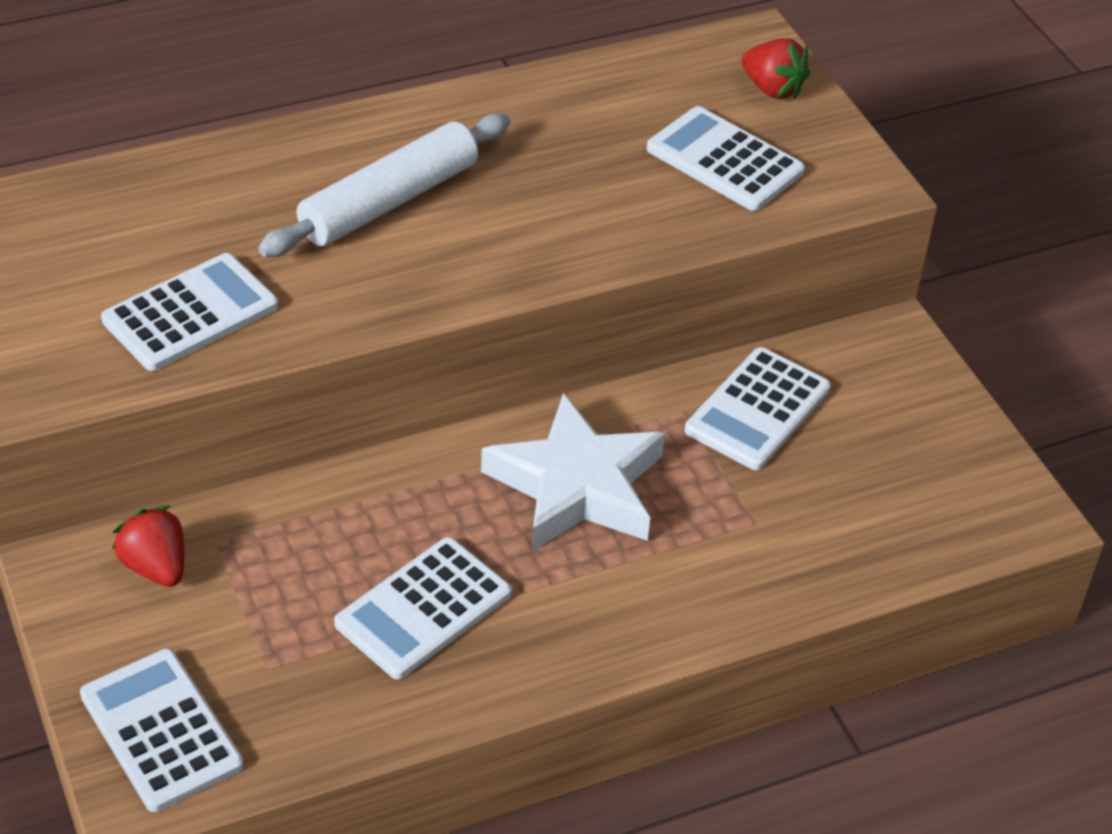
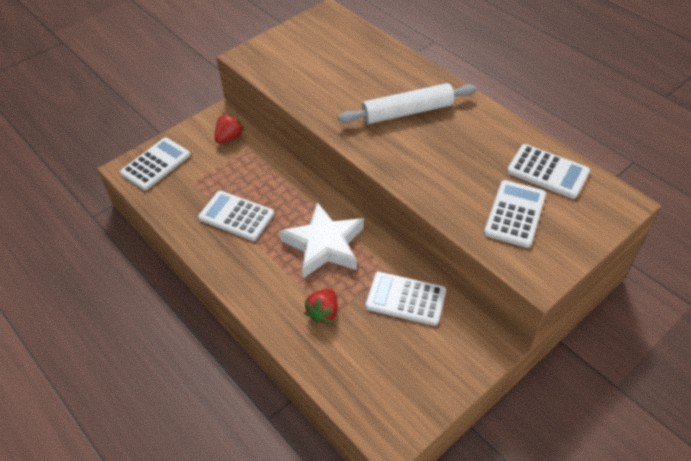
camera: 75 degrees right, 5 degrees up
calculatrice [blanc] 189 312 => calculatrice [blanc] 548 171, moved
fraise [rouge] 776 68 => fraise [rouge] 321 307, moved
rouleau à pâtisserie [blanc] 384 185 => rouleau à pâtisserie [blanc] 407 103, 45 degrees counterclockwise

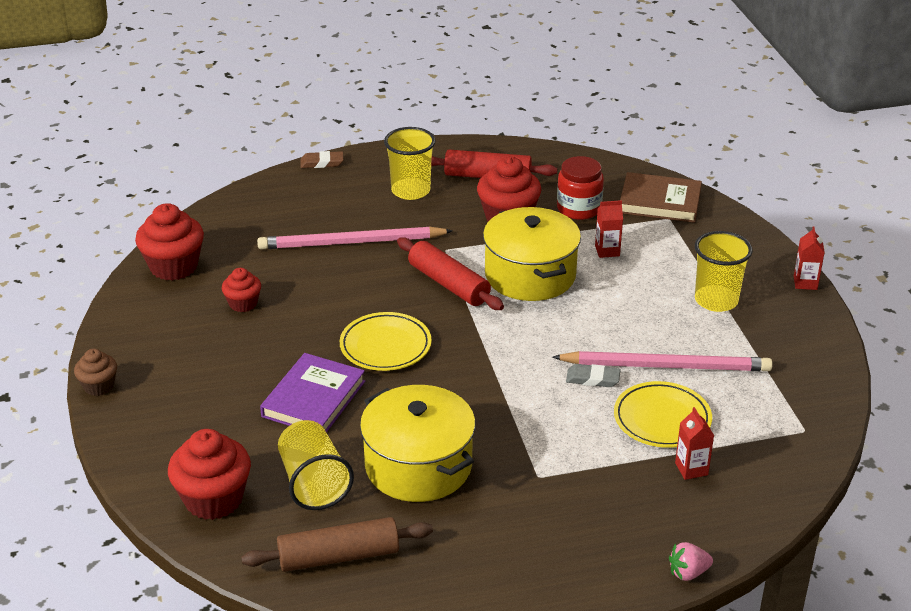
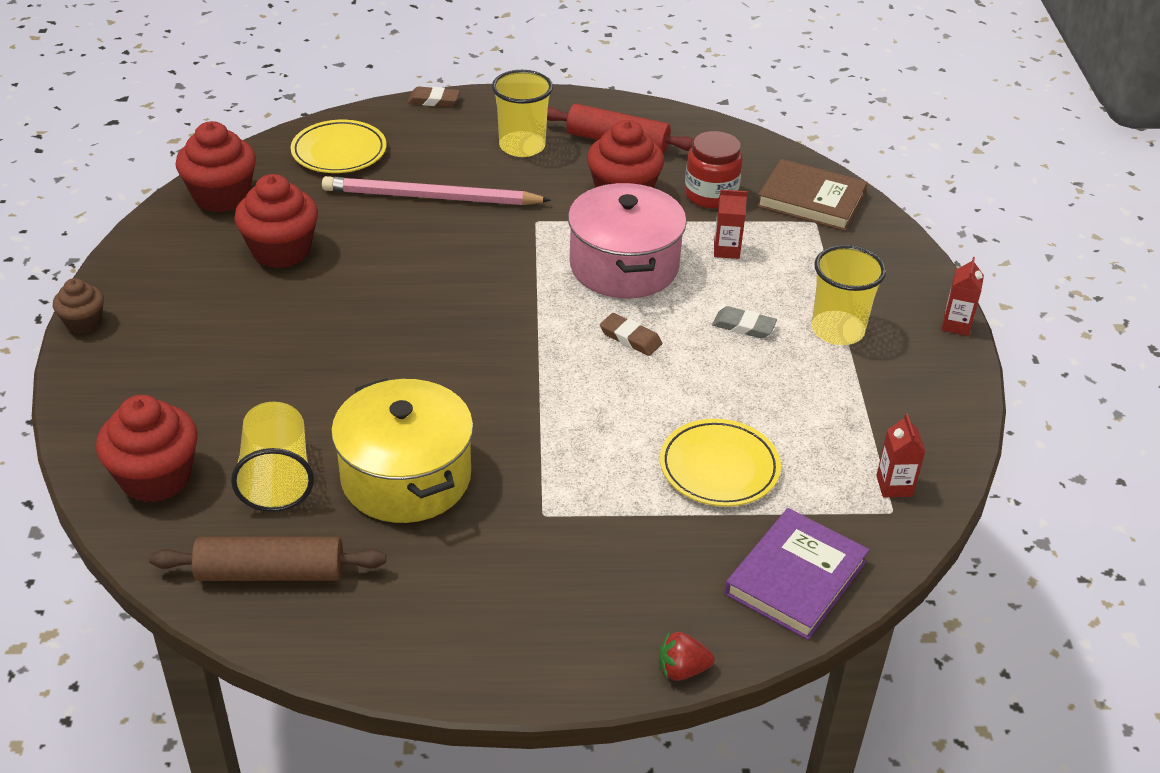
camera: 10 degrees right, 5 degrees up
rouleau à pâtisserie [rouge] 450 273 => nothing
crayon [rose] 663 361 => nothing
nothing => gomme [marron] 631 334
livre [violet] 312 393 => livre [violet] 797 574, moved
assiette [jaune] 386 341 => assiette [jaune] 339 146, moved
gomme [gris] 593 375 => gomme [gris] 744 322, moved
brique de lait [rouge] 694 443 => brique de lait [rouge] 900 455, moved
marmite [jaune] 532 254 => marmite [rose] 627 240
fraise [rose] 691 561 => fraise [rouge] 687 656
muffin [rouge] 241 290 => muffin [rouge] 276 221, x1.76

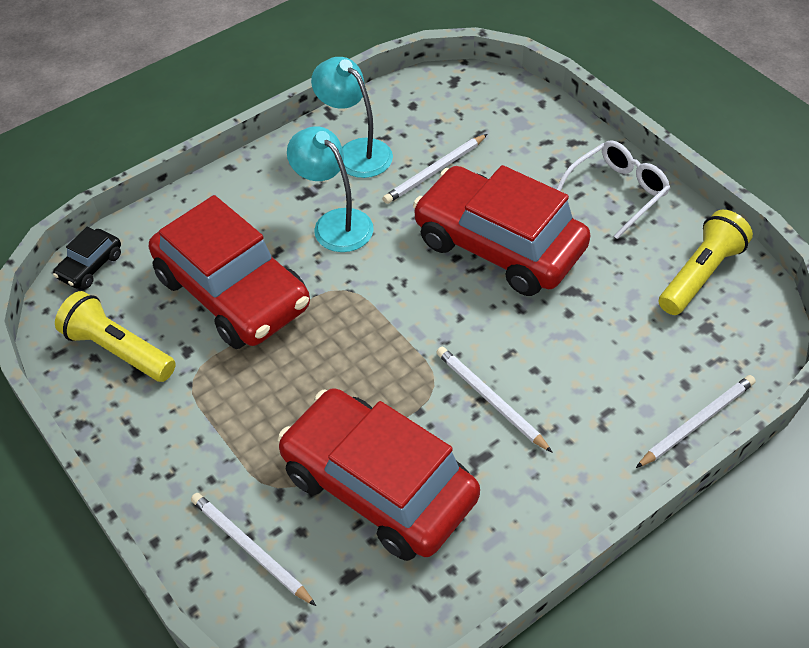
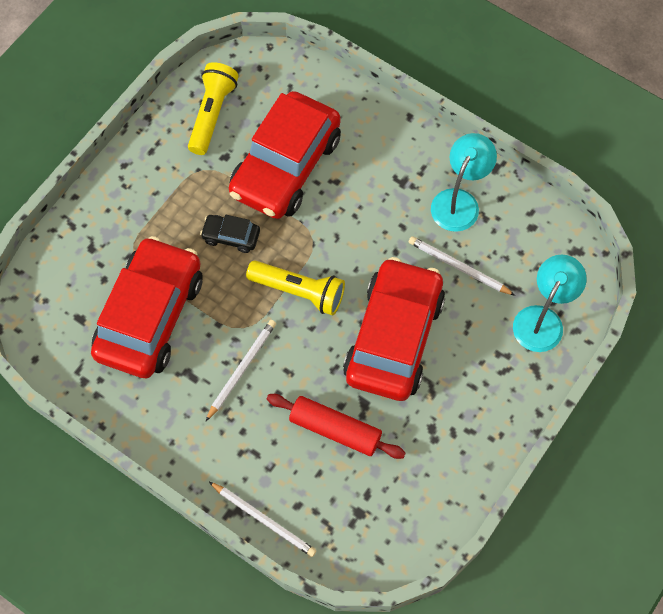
camera: 70 degrees right, 15 degrees up
crayon [blanc] 253 549 => nothing
lunettes [blanc] 613 189 => nothing
nothing => rouleau à pâtisserie [rouge] 336 426
voiture [noir] 87 258 => voiture [noir] 230 234, moved
lampe [turquoise] 330 189 => lampe [turquoise] 550 303, moved
lampe de poche [jaune] 706 262 => lampe de poche [jaune] 295 287, moved

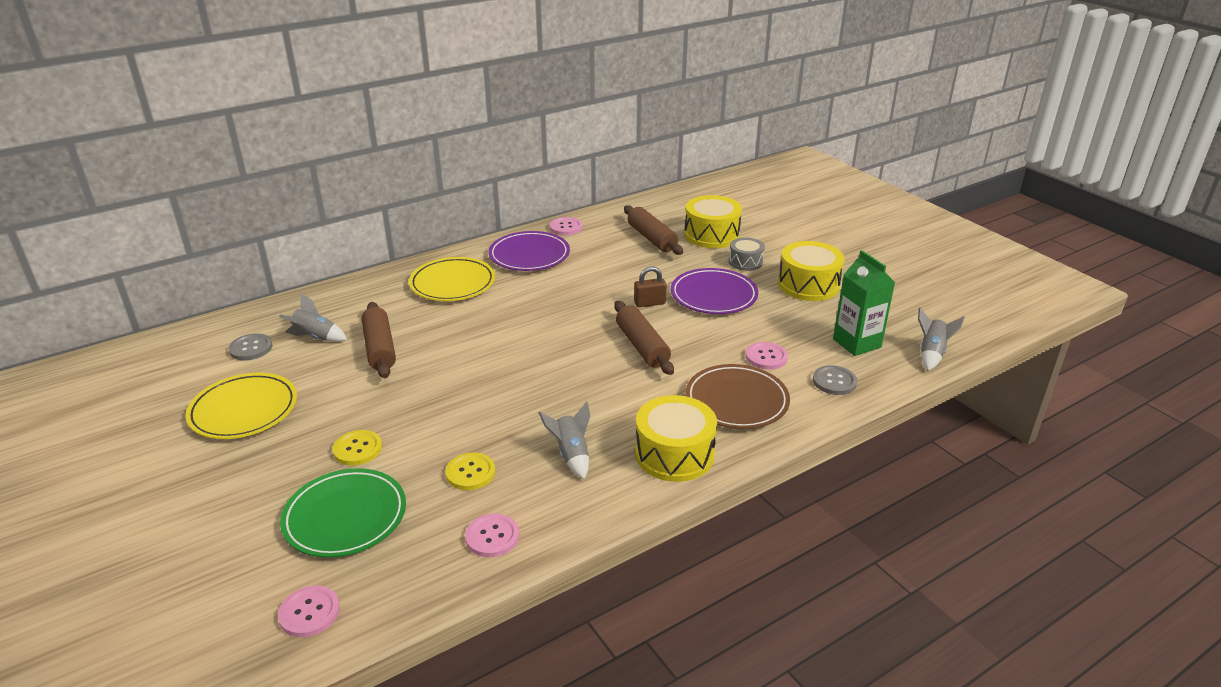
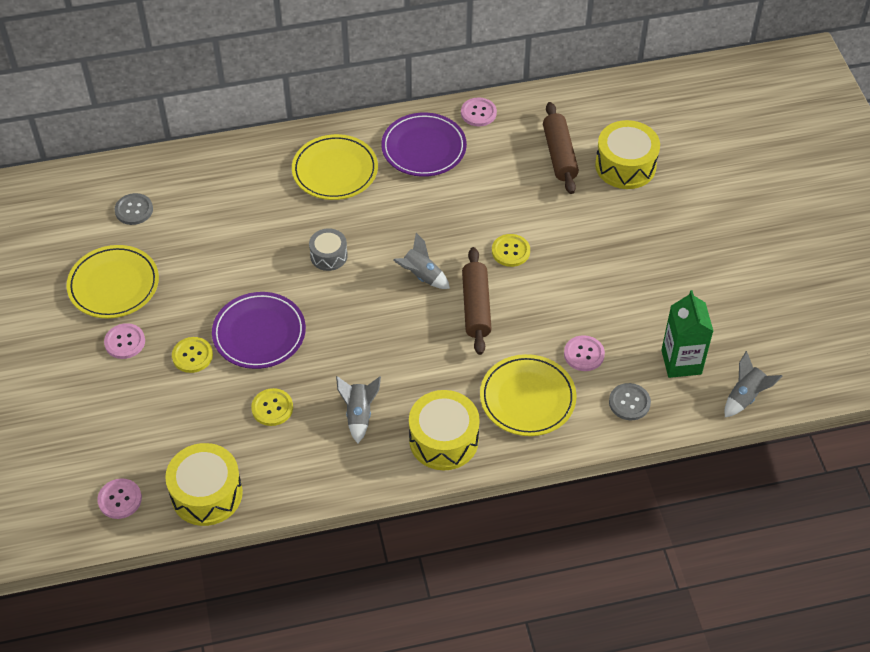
camera: 20 degrees right, 20 degrees up
assiette [vert] 343 513 => nothing
rouleau à pâtisserie [marron] 378 340 => nothing
fusée [gris] 313 318 => fusée [gris] 421 261, moved
bouton [rose] 492 535 => bouton [rose] 124 341, moved
assiette [violet] 714 291 => assiette [violet] 259 330, moved
tambour [gris] 747 254 => tambour [gris] 328 249, moved
tambour [jaune] 811 271 => tambour [jaune] 204 484, moved
cadenas [marron] 650 286 => bouton [jaune] 511 250
assiette [marron] 738 396 => assiette [jaune] 528 395

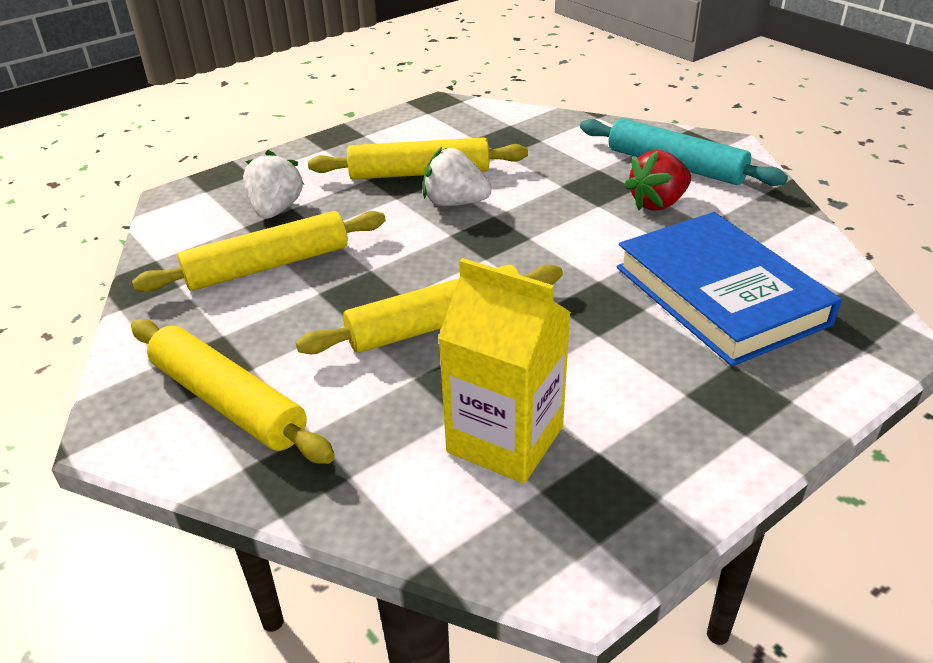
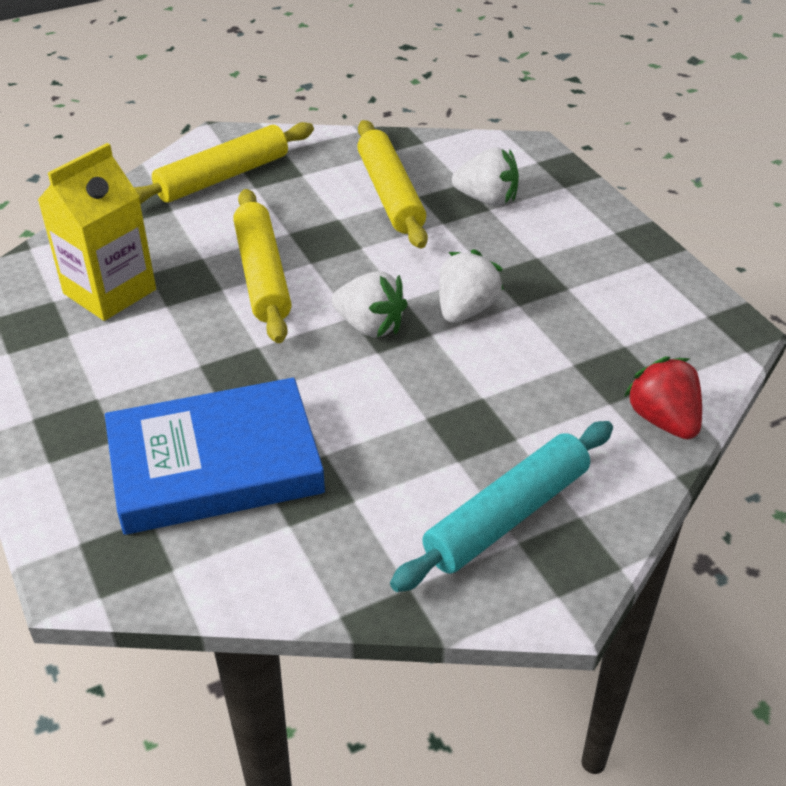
camera: 100 degrees right, 5 degrees up
rouleau à pâtisserie [jaune] 418 158 => nothing
nothing => fraise [blanc] 369 304
fraise [rouge] 657 180 => fraise [rouge] 663 397, moved

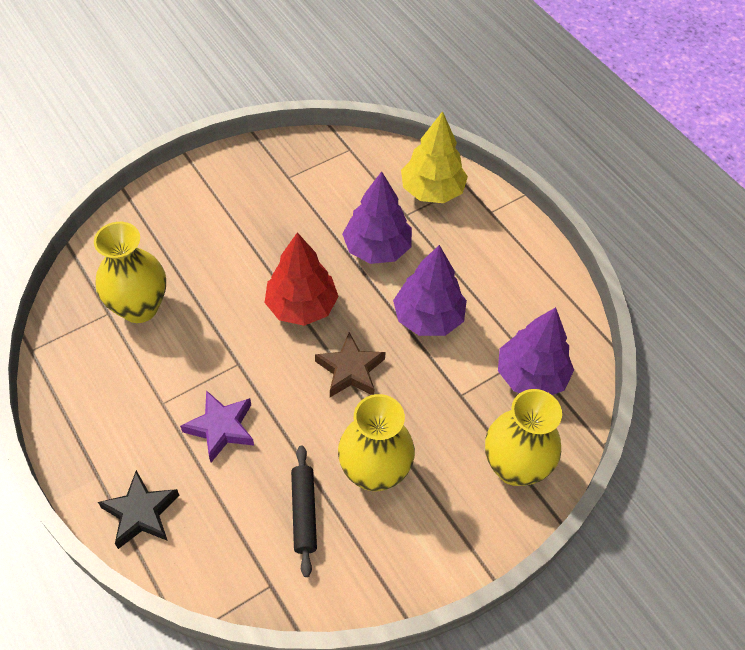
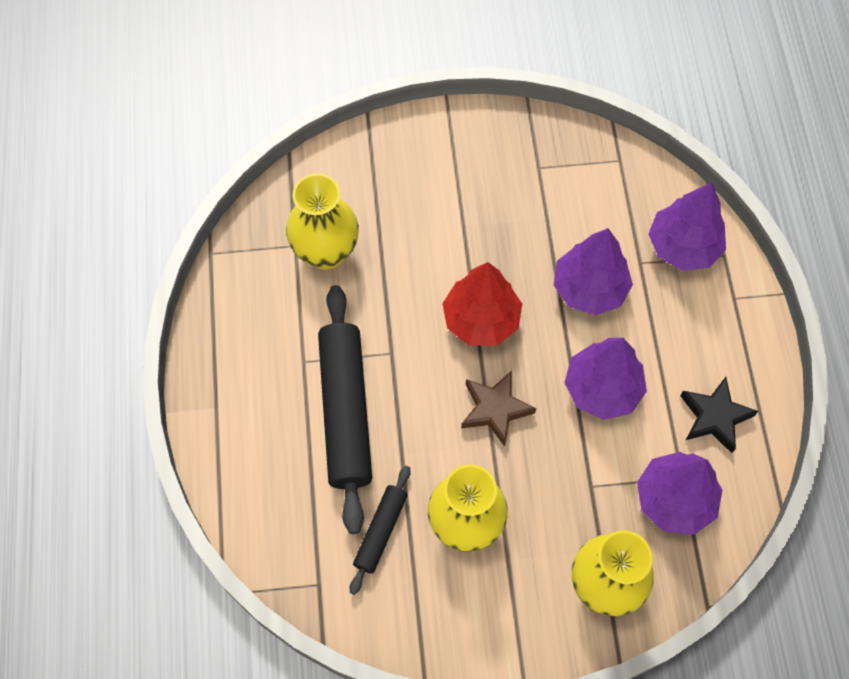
camera: 30 degrees right, 10 degrees up
étoile [noir] 138 509 => étoile [noir] 719 415, moved
étoile [violet] 217 426 => rouleau à pâtisserie [noir] 345 409
arbre [jaune] 434 157 => arbre [violet] 687 227

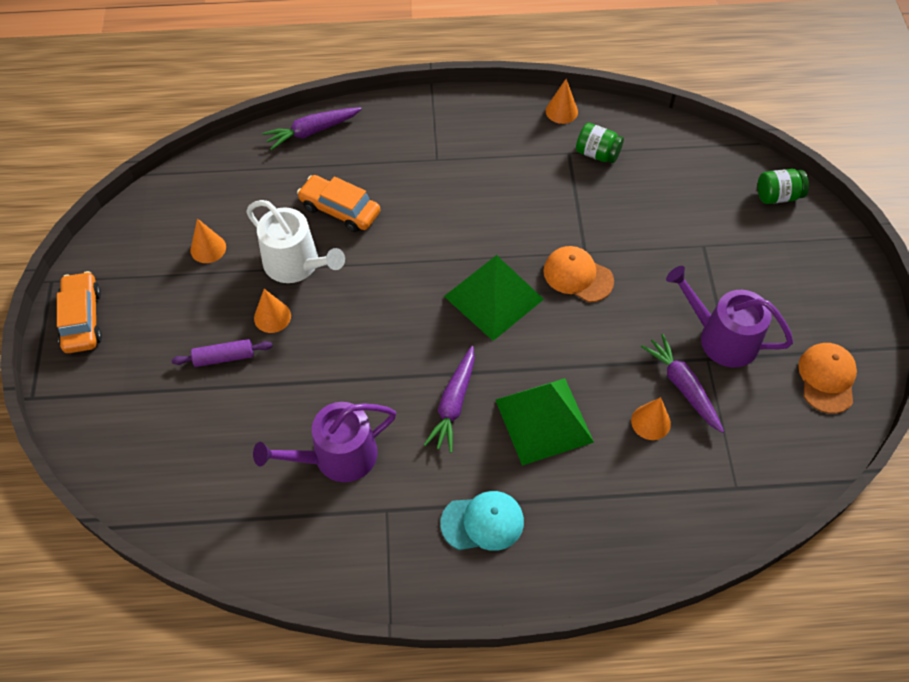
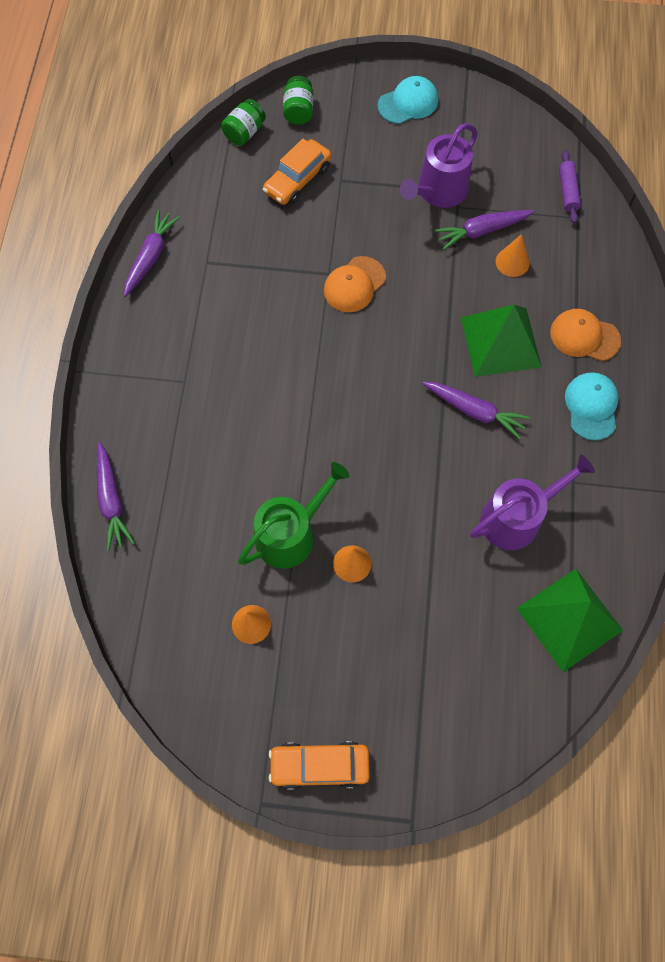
camera: 80 degrees left, 10 degrees up
nothing => casquette [turquoise] 407 100
rouleau à pâtisserie [violet] 222 353 => rouleau à pâtisserie [violet] 570 186, moved
voiture [orange] 338 203 => voiture [orange] 297 171, moved
pyramide [vert] 494 298 => pyramide [vert] 569 620, moved
bocal [vert] 600 143 => bocal [vert] 243 122, moved
casquette [orange] 827 378 => casquette [orange] 585 335, moved
cône [orange] 562 101 => carotte [violet] 152 253
arrosoir [blanc] 295 241 => arrosoir [vert] 293 515
arrosoir [violet] 324 442 => arrosoir [violet] 532 502, 105 degrees counterclockwise

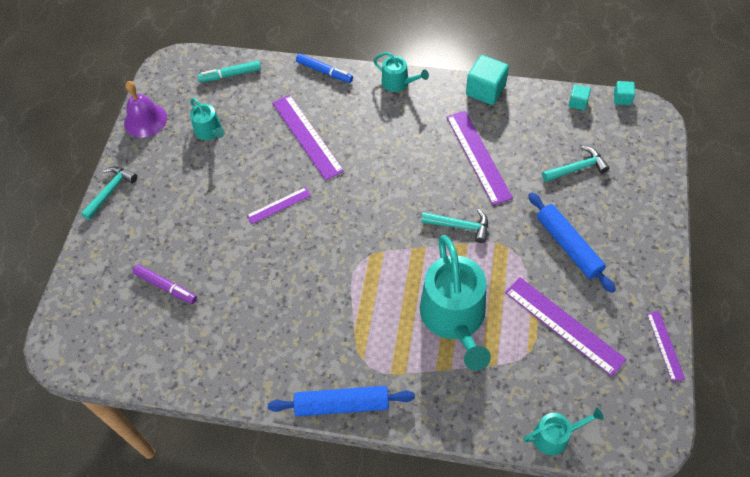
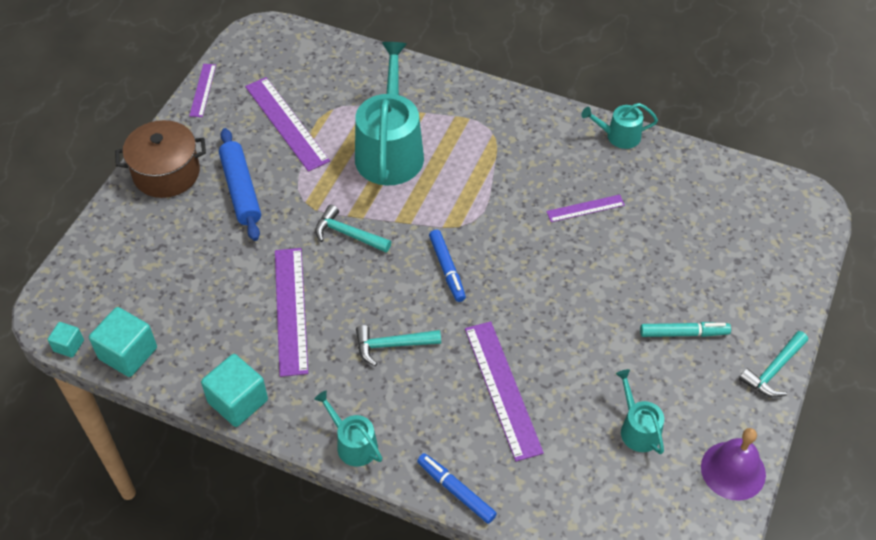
camera: 170 degrees left, 5 degrees down
feutre [violet] 165 284 => nothing
rouleau à pâtisserie [bleu] 341 401 => nothing
nothing => marmite [marron] 160 159
nothing => feutre [bleu] 447 265
feutre [turquoise] 229 71 => feutre [turquoise] 685 329, moved
règle [violet] 279 205 => règle [violet] 585 208, moved
arrosoir [turquoise] 563 431 => arrosoir [turquoise] 619 126, moved
marteau [turquoise] 576 164 => marteau [turquoise] 398 345, moved
cube [turquoise] 579 97 => cube [turquoise] 123 342, x1.85

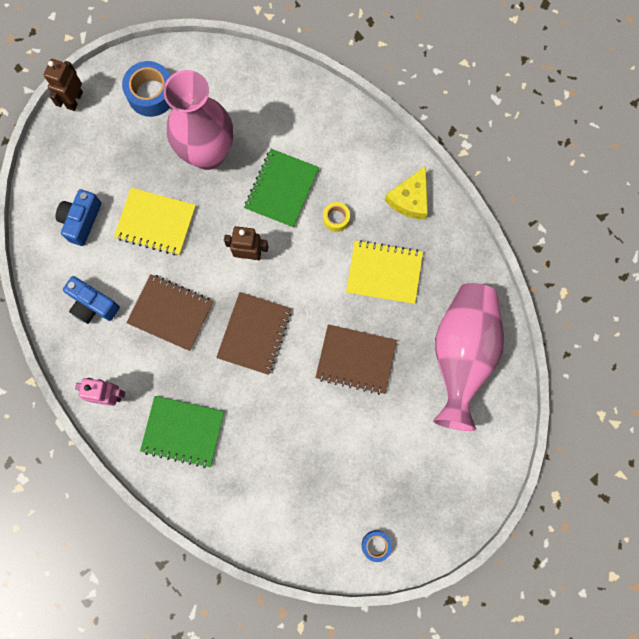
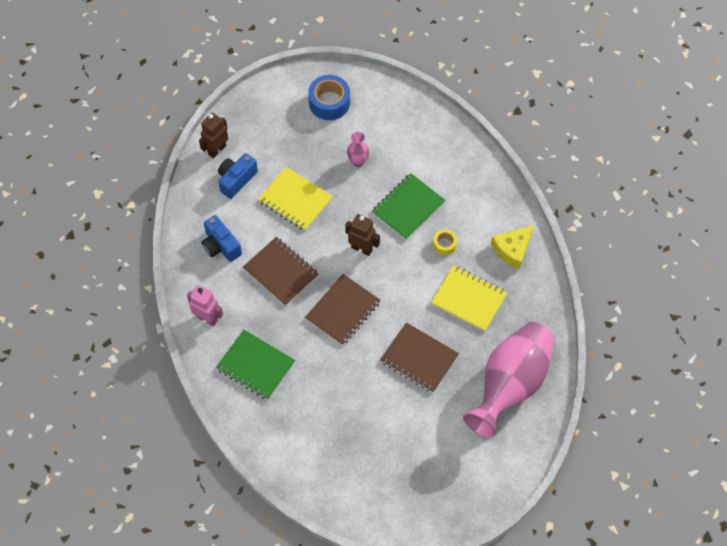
camera: 20 degrees right, 15 degrees down
ruban adhésif [bleu] 377 546 => nothing
robot [marron] 63 85 => robot [marron] 213 135, moved
vase [rose] 198 120 => vase [rose] 358 149, x0.41

